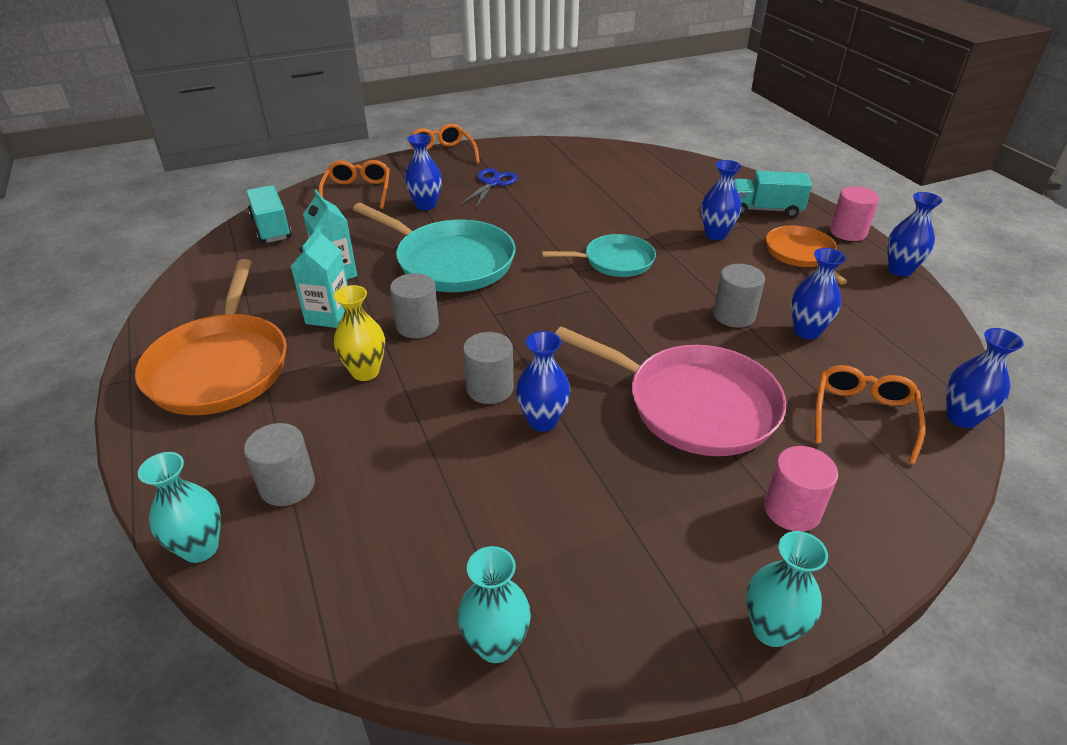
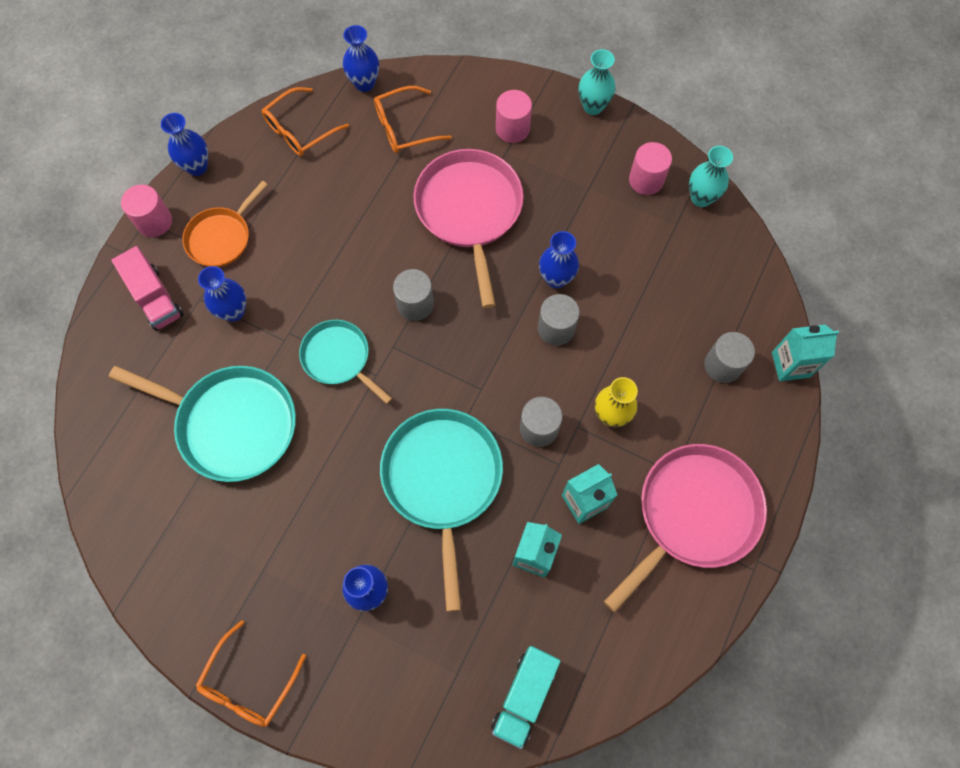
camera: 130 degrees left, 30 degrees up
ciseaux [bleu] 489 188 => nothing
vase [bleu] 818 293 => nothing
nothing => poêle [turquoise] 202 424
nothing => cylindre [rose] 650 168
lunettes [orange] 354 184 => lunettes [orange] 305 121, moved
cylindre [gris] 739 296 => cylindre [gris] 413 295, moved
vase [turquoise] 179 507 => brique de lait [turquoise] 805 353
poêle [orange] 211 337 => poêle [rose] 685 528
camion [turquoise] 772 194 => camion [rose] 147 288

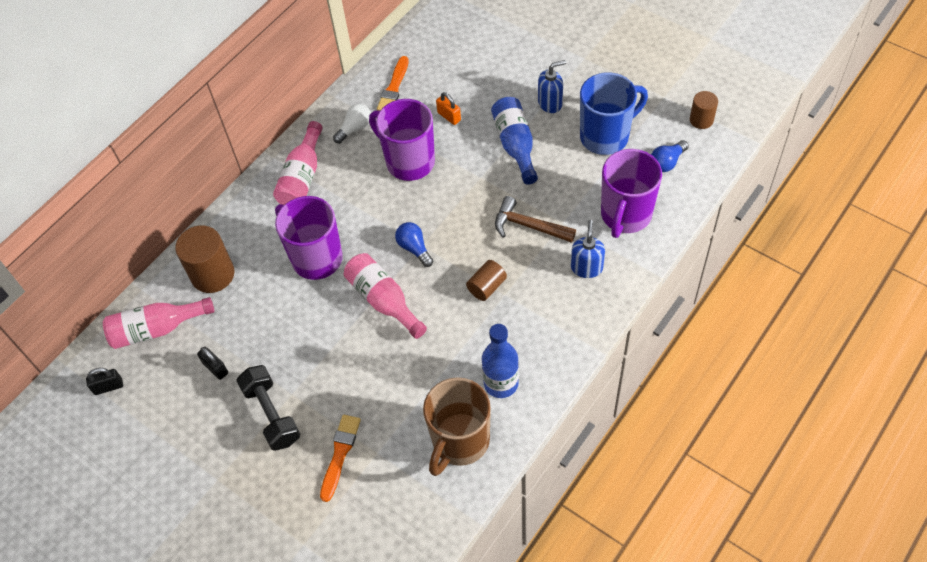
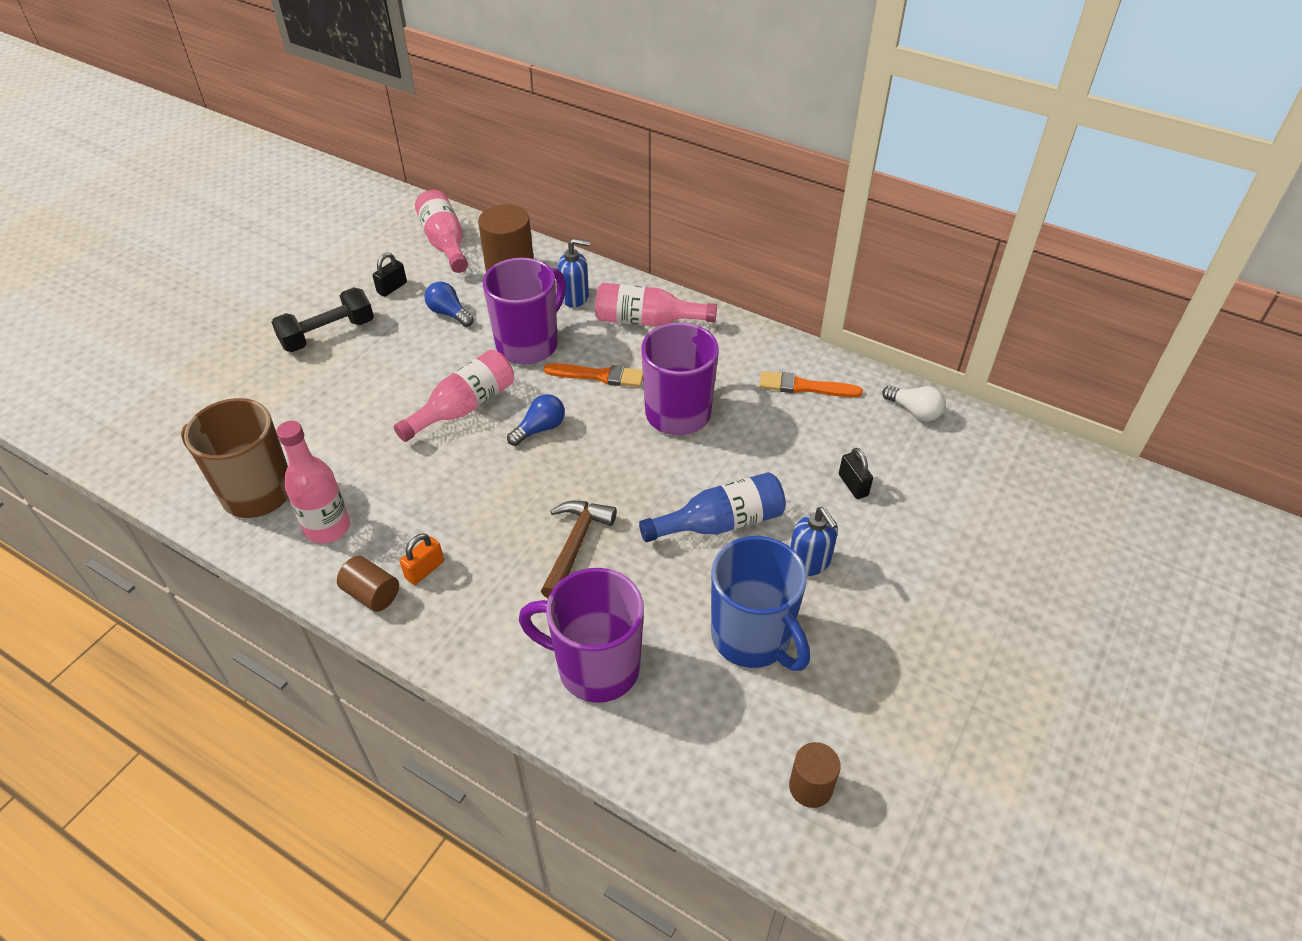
camera: 80 degrees right, 10 degrees down
cadenas [noir] 104 381 => cadenas [noir] 856 473, moved
pinceau [orange] 340 458 => pinceau [orange] 593 375, moved
ampoule [blanc] 352 123 => ampoule [blanc] 914 404, moved
cadenas [orange] 448 108 => cadenas [orange] 422 559, moved
cylindre [marron] 486 280 => cylindre [marron] 368 584, moved
distributeur de savon [bleu] 588 249 => distributeur de savon [bleu] 574 272, moved
ampoule [bleu] 669 156 => ampoule [bleu] 449 304, moved
bouteille [bleu] 500 361 => bouteille [rose] 313 482

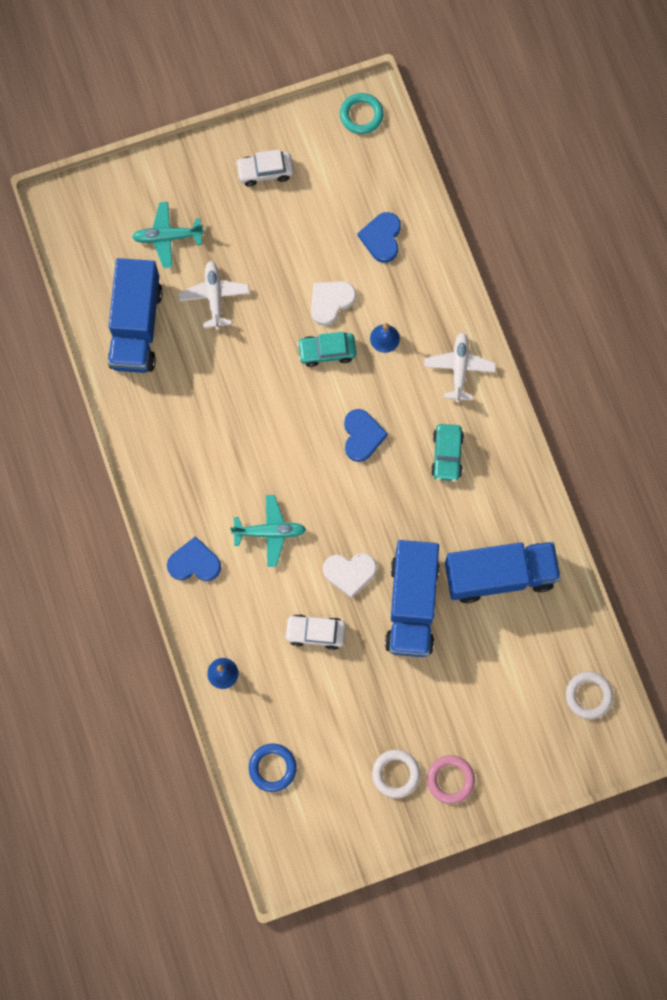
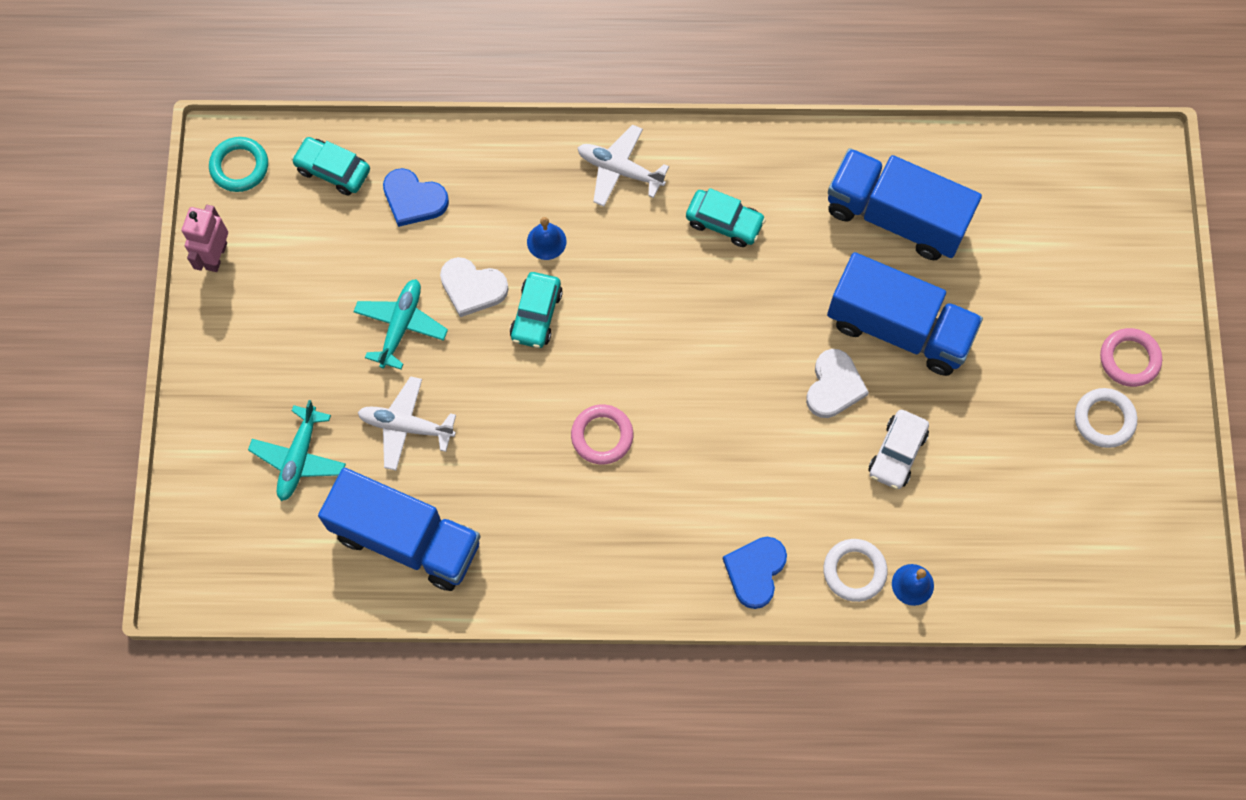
camera: 70 degrees left, 5 degrees down
voiture [blanc] 265 168 => nothing
anneau [bleu] 273 768 => nothing
cœur [bleu] 366 435 => nothing
nothing => robot [rose] 205 238
nothing => voiture [turquoise] 330 166
nothing => anneau [rose] 602 434
avion [turquoise] 268 531 => avion [turquoise] 400 324, moved
anneau [blanc] 589 695 => anneau [blanc] 855 570, moved
cœur [blanc] 333 303 => cœur [blanc] 474 287, 45 degrees counterclockwise
camion [bleu] 503 572 => camion [bleu] 905 204, 75 degrees counterclockwise

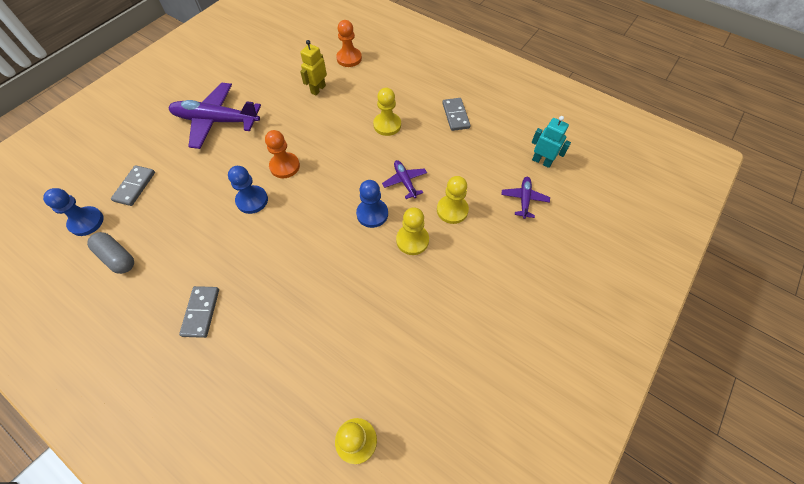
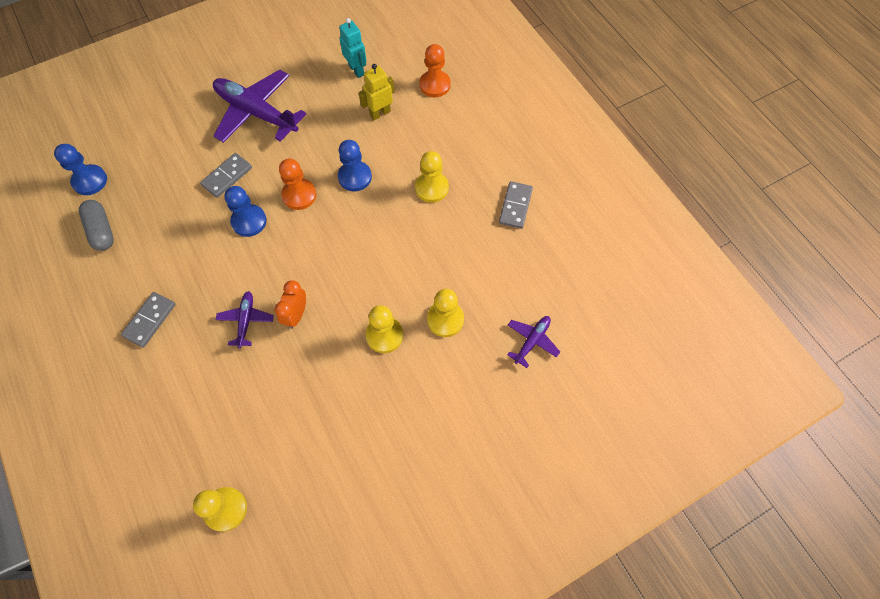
camera: 25 degrees right, 5 degrees up
nothing => réveil [orange] 290 304
domino [gris] 133 185 => domino [gris] 226 175, moved
pion [bleu] 372 204 => pion [bleu] 355 165, moved
avion [violet] 404 179 => avion [violet] 245 319, moved
robot [turquoise] 551 142 => robot [turquoise] 353 48, moved

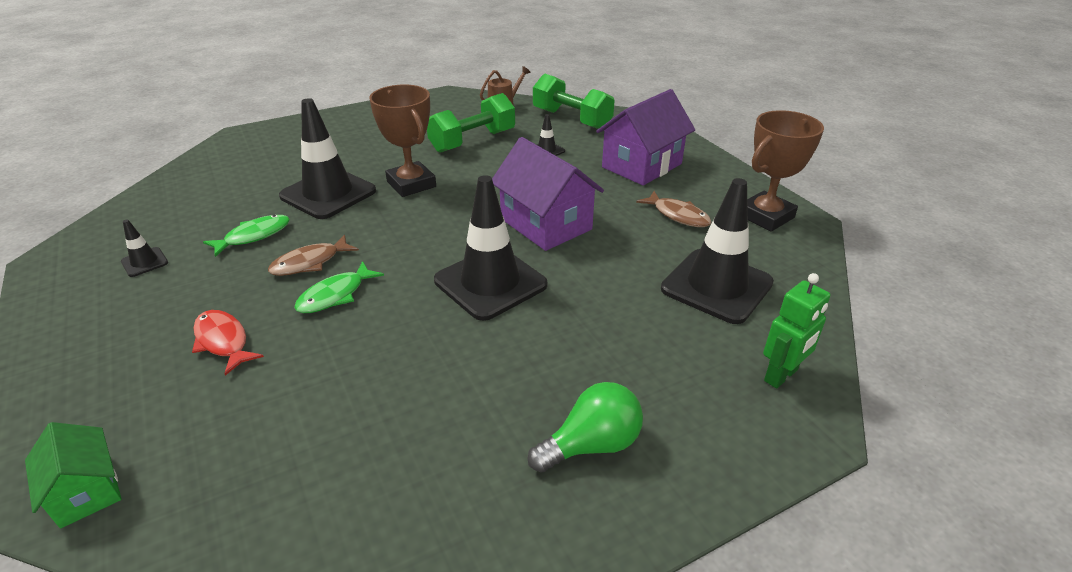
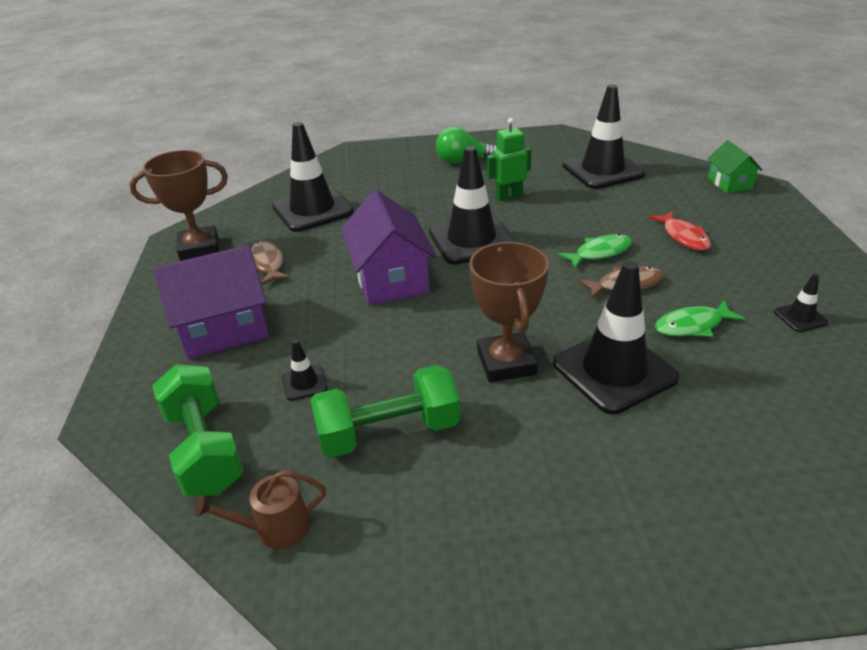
camera: 155 degrees left, 0 degrees up
nothing => cône de chantier [noir] 604 136
robot [vert] 797 331 => robot [vert] 509 159, moved

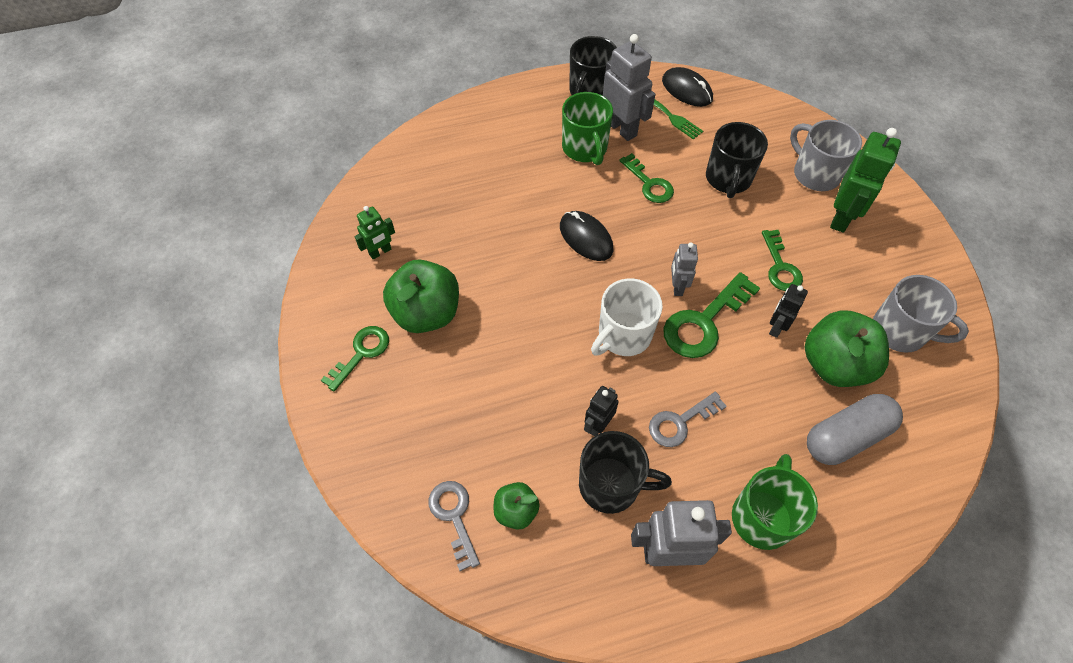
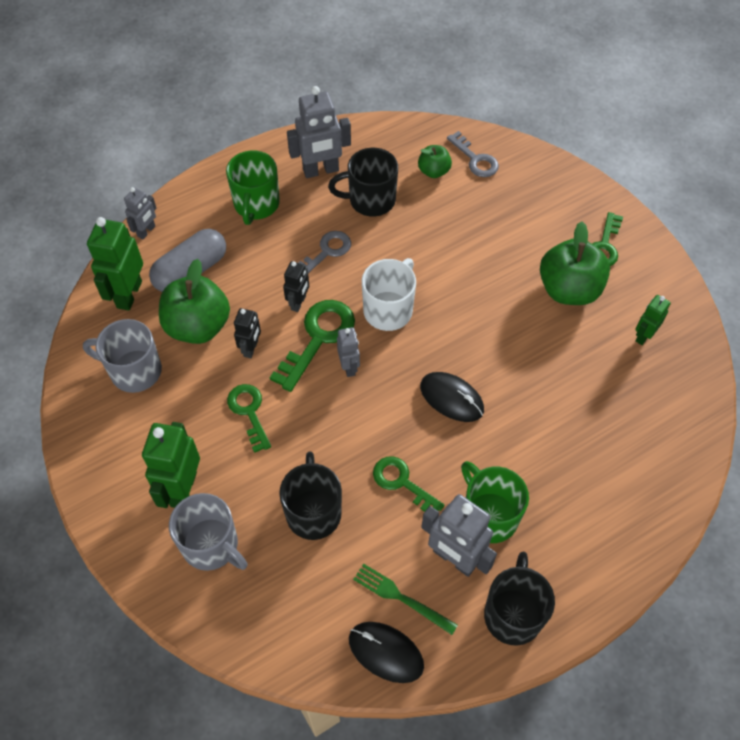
camera: 165 degrees right, 0 degrees up
nothing => robot [vert] 115 264
nothing => robot [gris] 140 213
robot [noir] 601 411 => robot [noir] 296 286, moved

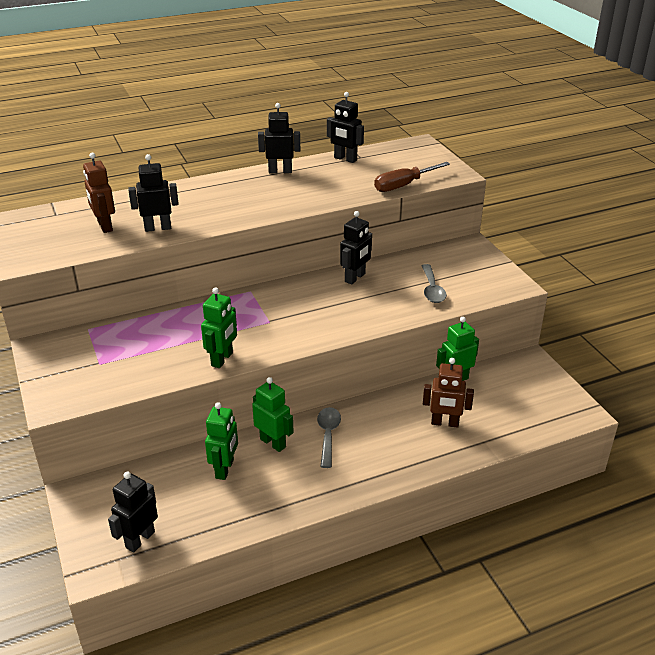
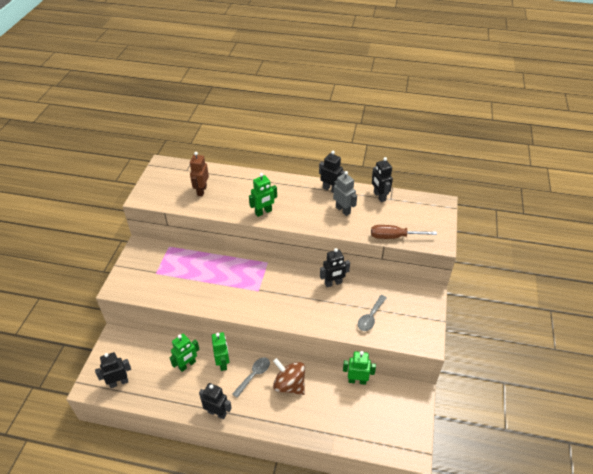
camera: 35 degrees right, 10 degrees up
robot [marron] 448 393 => nothing
nothing => toupie [marron] 289 376
nothing => robot [gris] 345 193
robot [noir] 153 193 => robot [noir] 215 401, moved
robot [vert] 219 327 => robot [vert] 263 195, moved

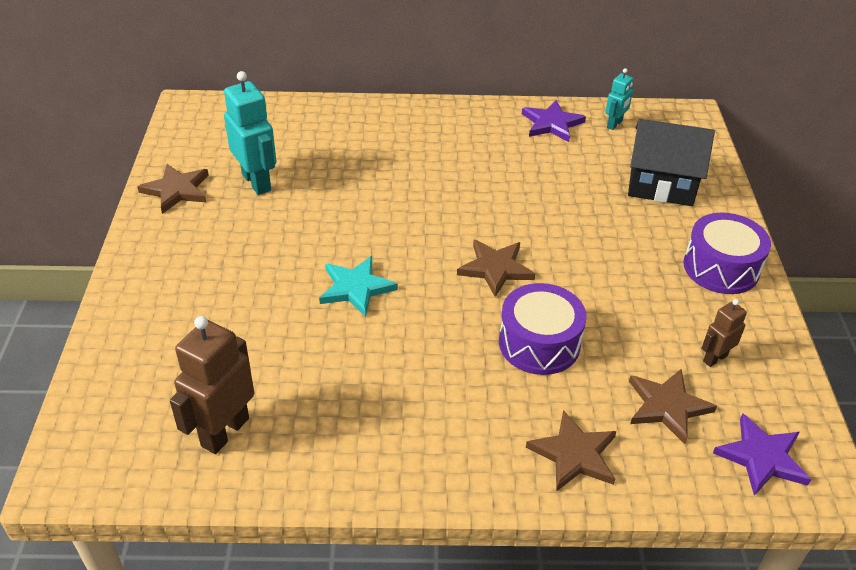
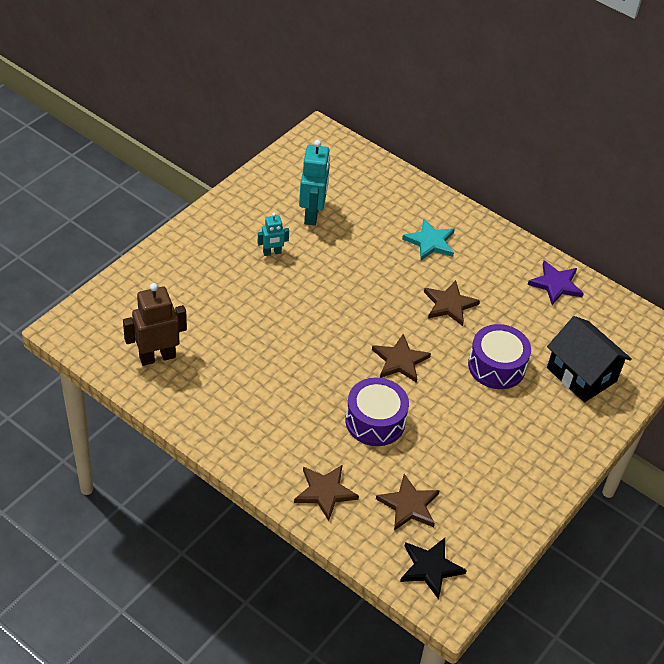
camera: 35 degrees right, 5 degrees up
robot [marron] 724 333 => nothing
étoile [marron] 173 189 => étoile [marron] 452 303, moved
étoile [turquoise] 358 286 => étoile [turquoise] 428 239, moved
robot [turquoise] 619 99 => robot [turquoise] 273 234, moved
tambour [violet] 727 253 => tambour [violet] 499 356, moved
étoile [violet] 762 454 => étoile [noir] 433 568

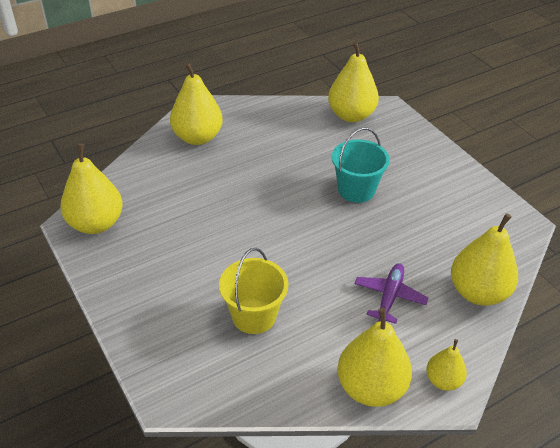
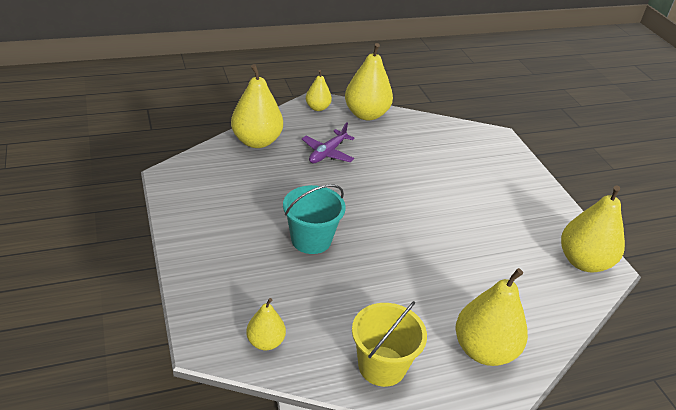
camera: 170 degrees left, 5 degrees down
seau [jaune] 253 291 => seau [jaune] 389 344, moved
poire [jaune] 353 82 => poire [jaune] 266 324, x0.55

